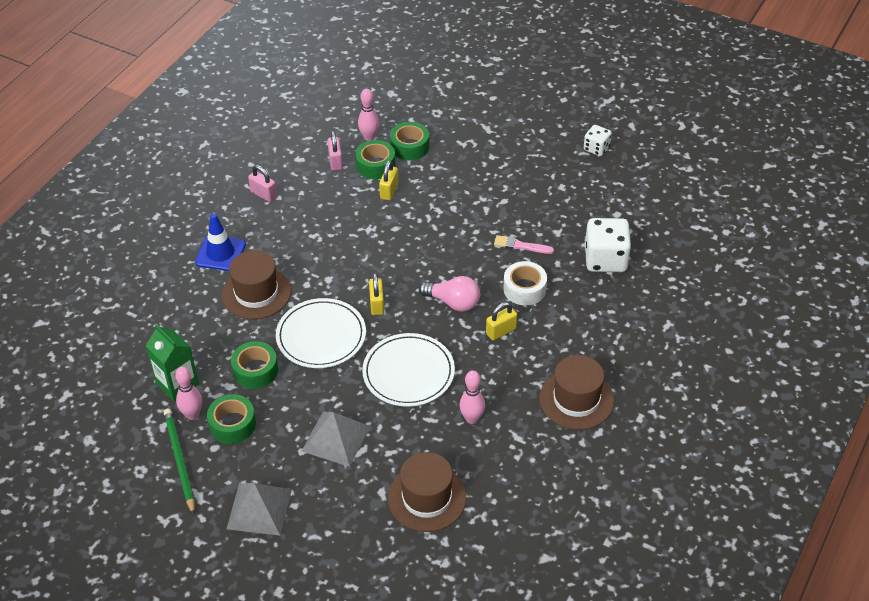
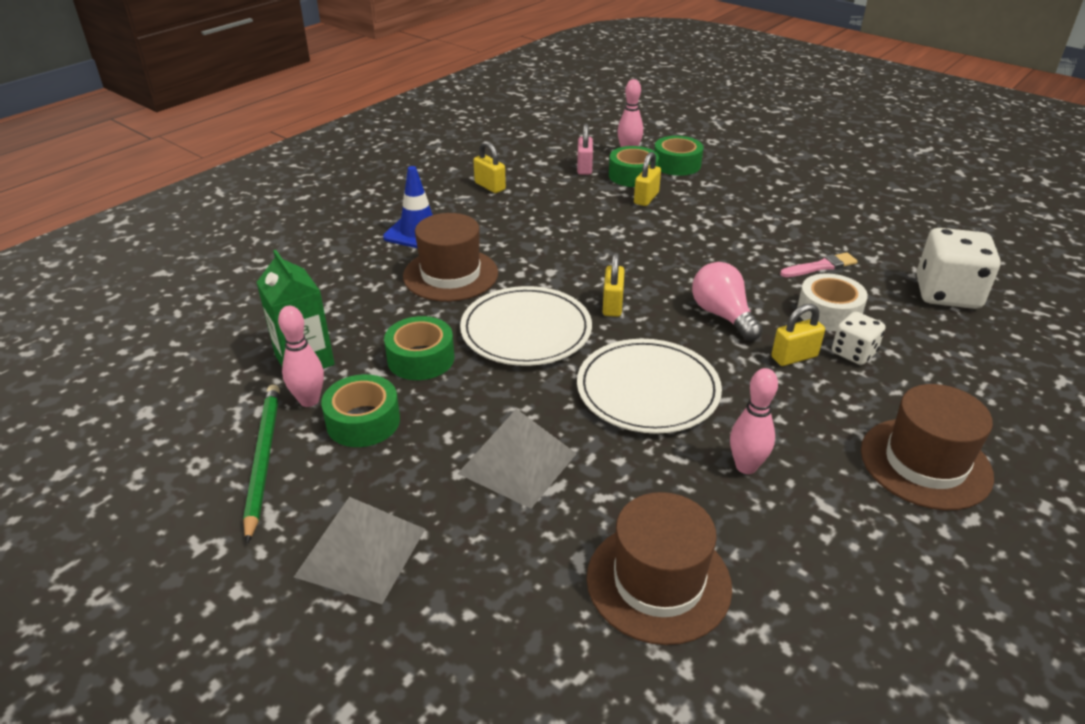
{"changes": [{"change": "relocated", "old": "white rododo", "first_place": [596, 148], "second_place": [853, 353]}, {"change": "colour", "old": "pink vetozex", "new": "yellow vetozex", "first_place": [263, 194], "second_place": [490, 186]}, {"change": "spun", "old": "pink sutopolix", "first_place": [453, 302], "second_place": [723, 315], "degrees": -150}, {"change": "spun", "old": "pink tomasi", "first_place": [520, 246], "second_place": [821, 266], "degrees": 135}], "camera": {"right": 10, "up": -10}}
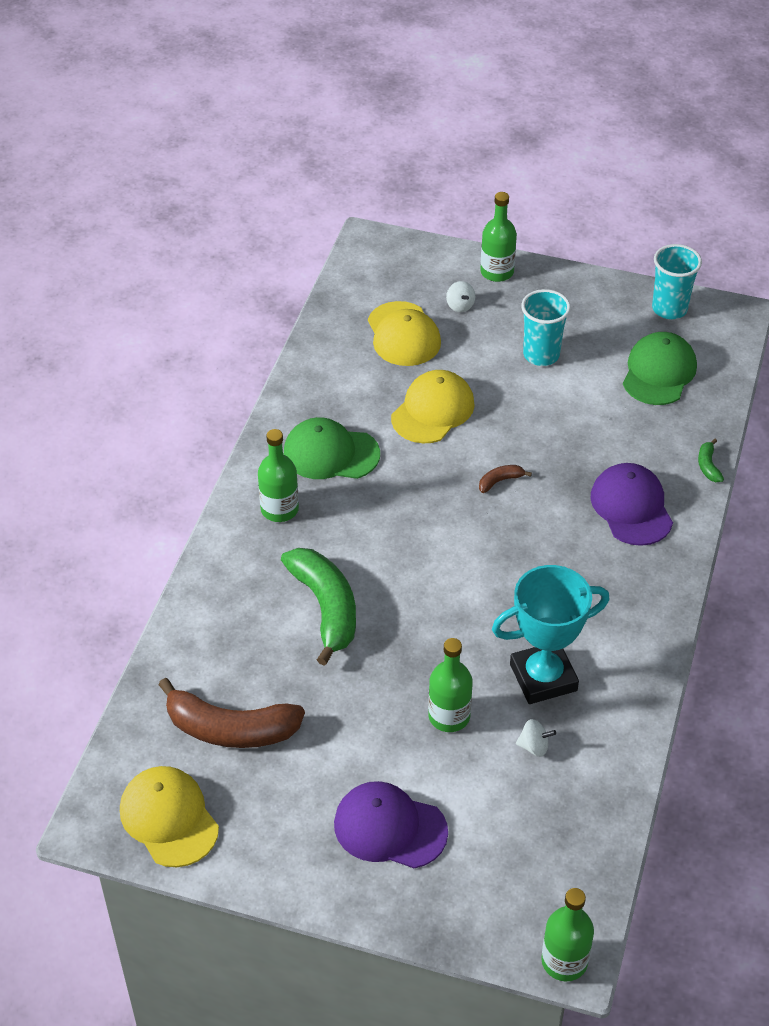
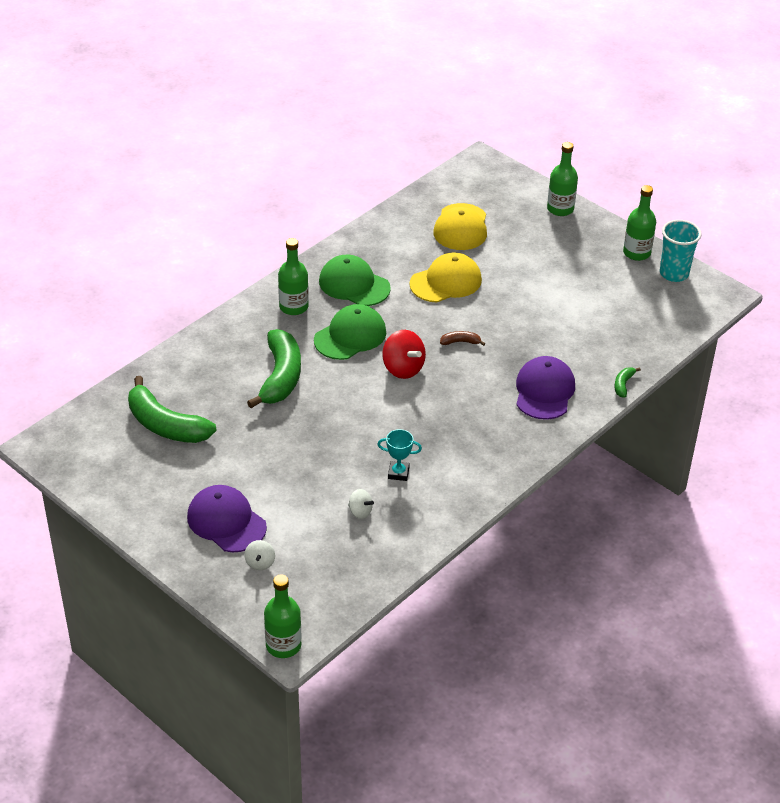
{"changes": [{"change": "missing", "old": "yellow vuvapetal", "first_place": [169, 818]}, {"change": "missing", "old": "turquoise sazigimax", "first_place": [541, 355]}, {"change": "appeared", "new": "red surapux", "second_place": [403, 368]}, {"change": "relocated", "old": "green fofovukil", "first_place": [449, 716], "second_place": [636, 253]}, {"change": "relocated", "old": "white surapux", "first_place": [460, 306], "second_place": [260, 563]}, {"change": "relocated", "old": "green vuvapetal", "first_place": [659, 372], "second_place": [350, 336]}, {"change": "colour", "old": "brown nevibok", "new": "green nevibok", "first_place": [230, 729], "second_place": [165, 425]}, {"change": "size", "old": "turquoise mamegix", "first_place": [543, 677], "second_place": [398, 473], "factor": 0.47}], "camera": {"right": 25, "up": -5}}
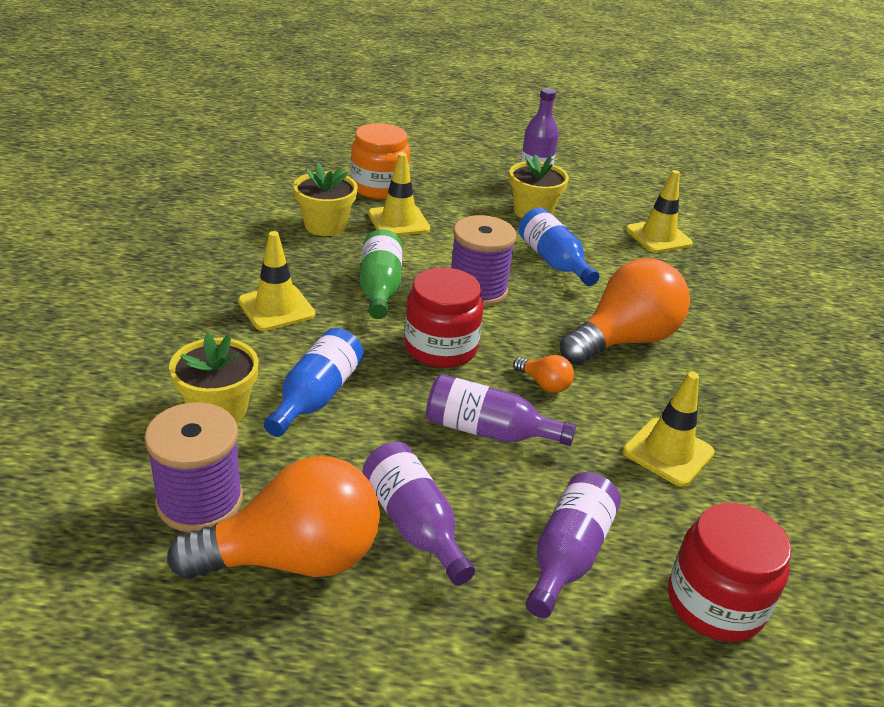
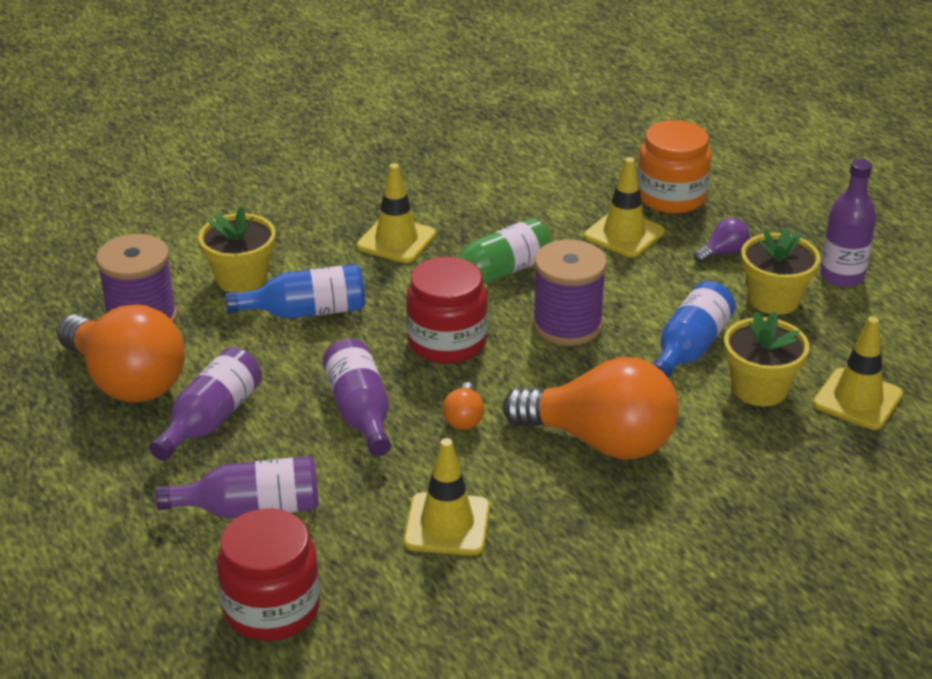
{"changes": [{"change": "appeared", "new": "purple sutopolix", "second_place": [723, 253]}, {"change": "relocated", "old": "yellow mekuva", "first_place": [325, 225], "second_place": [759, 388]}], "camera": {"right": 60, "up": 0}}
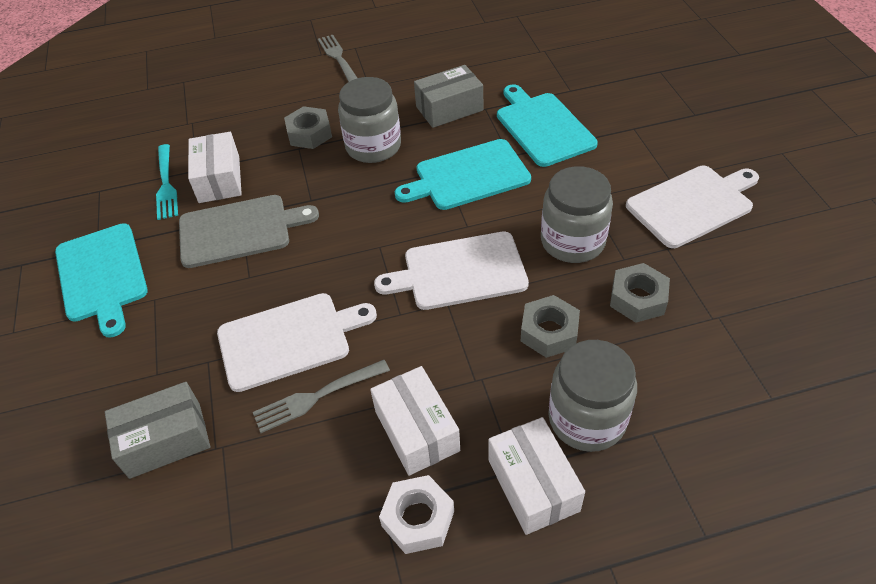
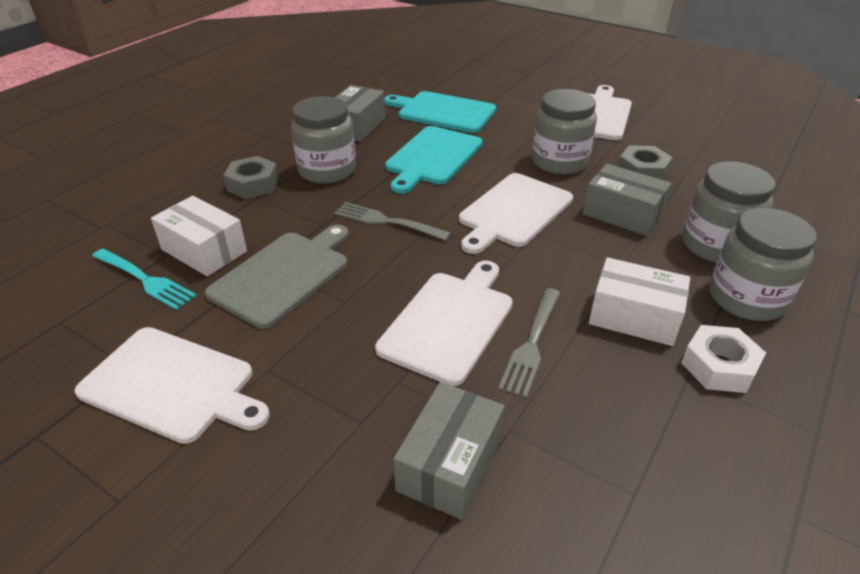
{"changes": [{"change": "relocated", "old": "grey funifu", "first_place": [338, 58], "second_place": [387, 221]}, {"change": "exchanged", "old": "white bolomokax", "new": "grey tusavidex", "first_place": [533, 485], "second_place": [746, 298]}, {"change": "exchanged", "old": "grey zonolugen", "new": "grey bolomokax", "first_place": [549, 332], "second_place": [622, 214]}, {"change": "colour", "old": "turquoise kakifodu", "new": "white kakifodu", "first_place": [102, 275], "second_place": [172, 385]}], "camera": {"right": -45, "up": -10}}
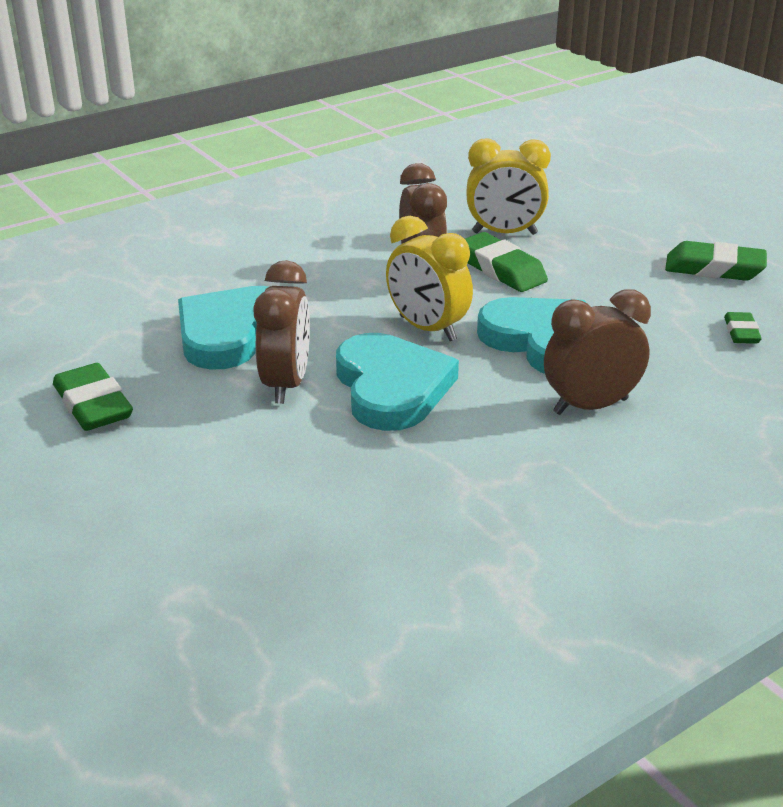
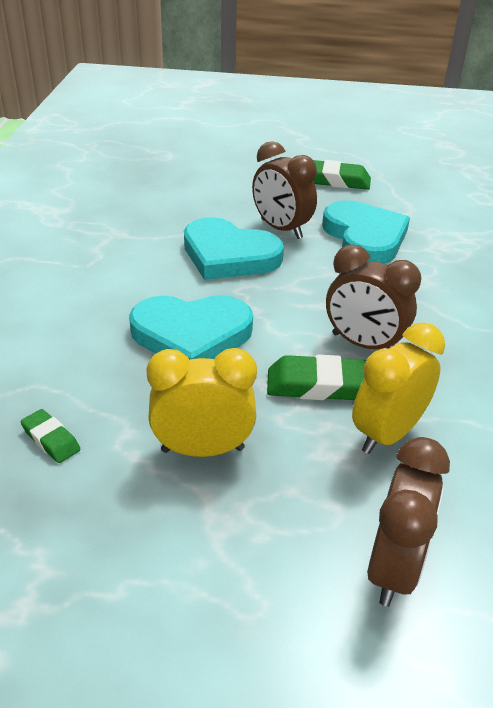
{"changes": [{"change": "missing", "old": "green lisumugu", "first_place": [714, 269]}, {"change": "relocated", "old": "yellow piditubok", "first_place": [427, 329], "second_place": [203, 449]}, {"change": "relocated", "old": "brown piditubok", "first_place": [590, 406], "second_place": [394, 568]}], "camera": {"right": 130, "up": 5}}
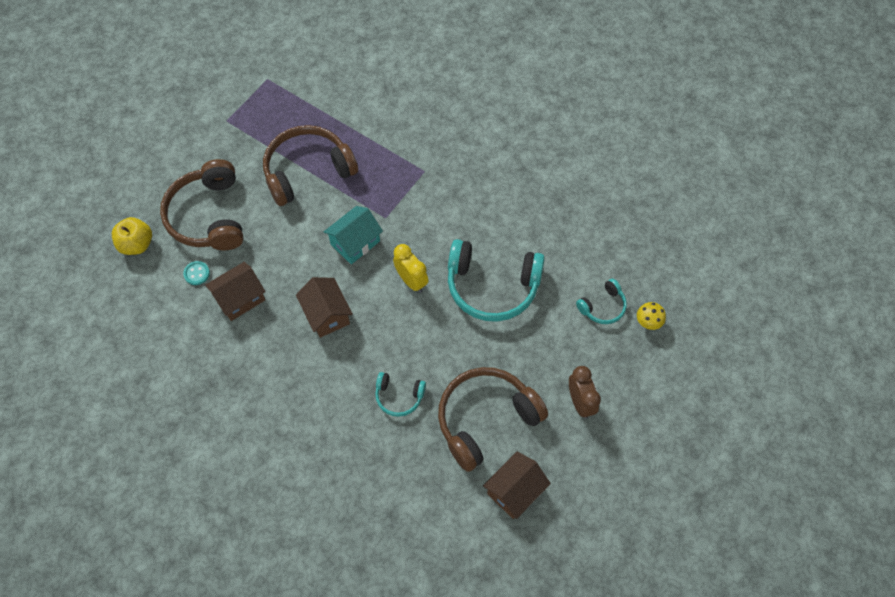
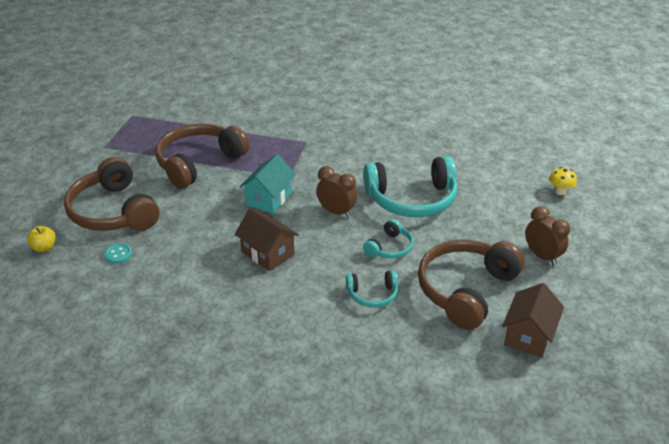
{"changes": [{"change": "missing", "old": "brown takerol", "first_place": [240, 298]}, {"change": "relocated", "old": "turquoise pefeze", "first_place": [602, 307], "second_place": [390, 248]}, {"change": "colour", "old": "yellow piditubok", "new": "brown piditubok", "first_place": [411, 280], "second_place": [336, 212]}, {"change": "size", "old": "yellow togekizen", "first_place": [137, 244], "second_place": [44, 247], "factor": 0.65}], "camera": {"right": -20, "up": -25}}
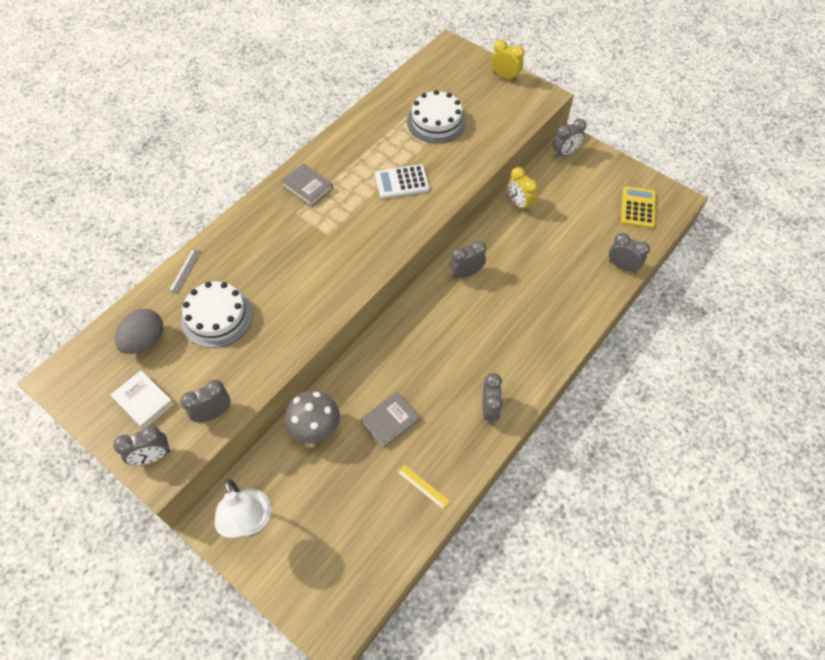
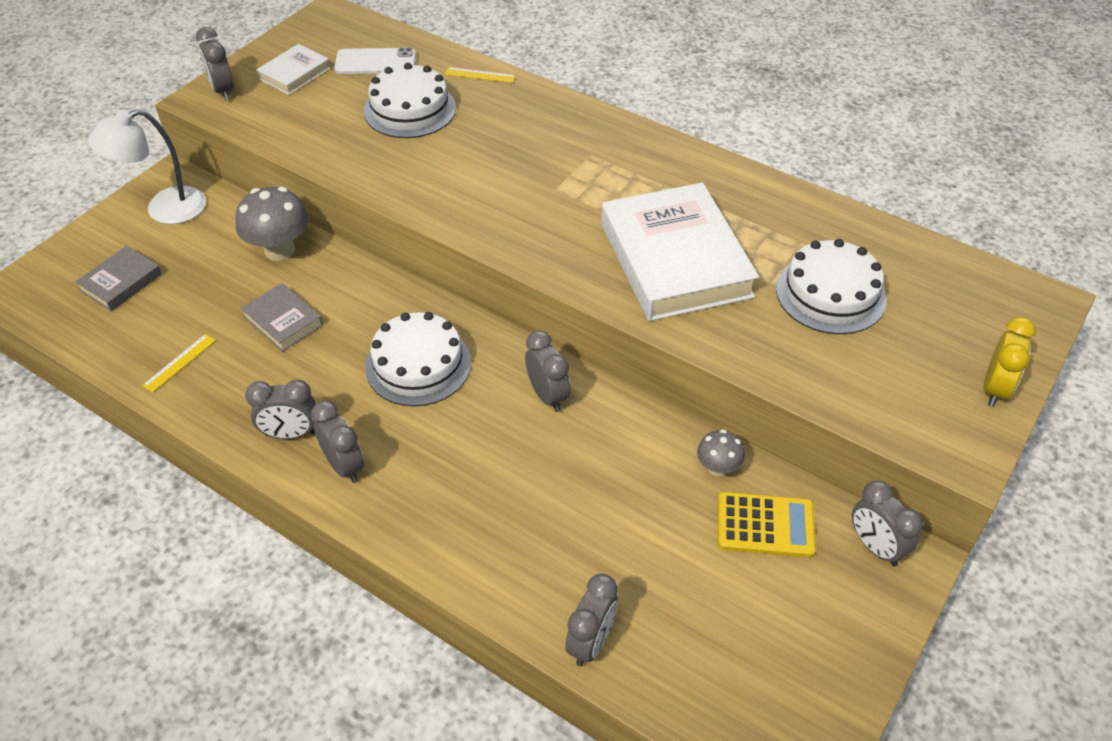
{"changes": [{"change": "appeared", "new": "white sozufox", "second_place": [418, 365]}, {"change": "relocated", "old": "grey piditubok", "first_place": [213, 413], "second_place": [344, 466]}, {"change": "relocated", "old": "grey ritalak", "first_place": [307, 187], "second_place": [121, 282]}, {"change": "relocated", "old": "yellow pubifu", "first_place": [638, 208], "second_place": [765, 525]}, {"change": "exchanged", "old": "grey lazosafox", "new": "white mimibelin", "first_place": [145, 341], "second_place": [375, 62]}, {"change": "exchanged", "old": "white pubifu", "new": "white ritalak", "first_place": [402, 182], "second_place": [675, 260]}, {"change": "exchanged", "old": "yellow piditubok", "new": "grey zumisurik", "first_place": [519, 204], "second_place": [717, 468]}, {"change": "colour", "old": "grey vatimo", "new": "yellow vatimo", "first_place": [185, 271], "second_place": [480, 75]}], "camera": {"right": 85, "up": -10}}
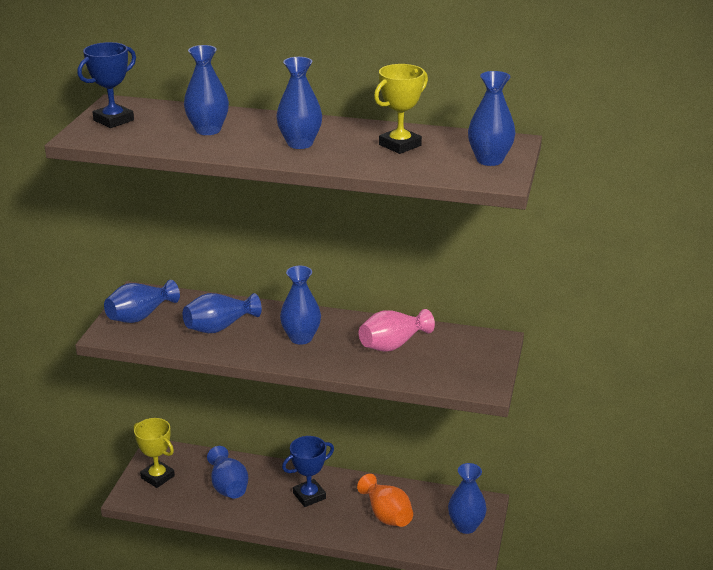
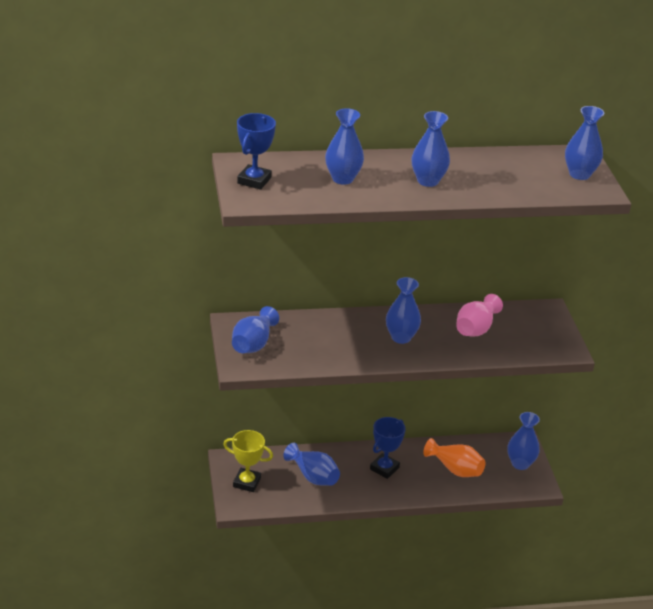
{"changes": [{"change": "missing", "old": "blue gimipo", "first_place": [219, 327]}, {"change": "missing", "old": "yellow mamegix", "first_place": [400, 145]}], "camera": {"right": -25, "up": 5}}
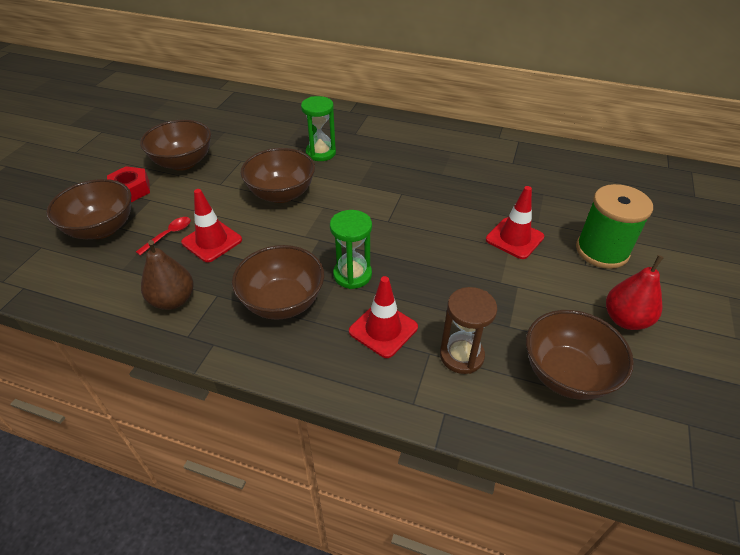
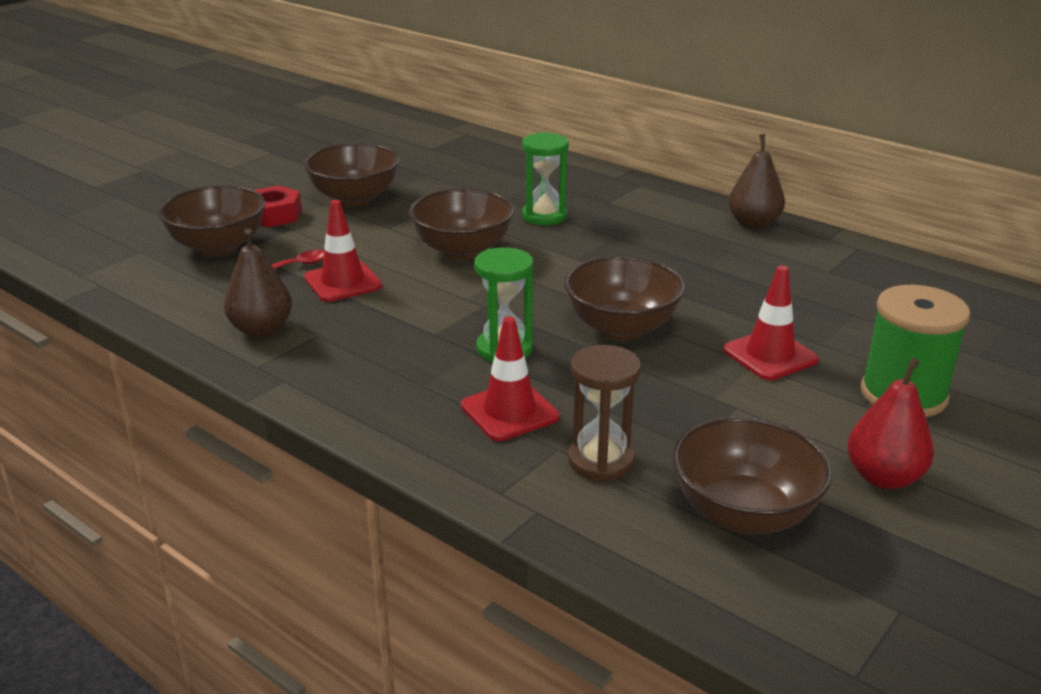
{"changes": [{"change": "appeared", "new": "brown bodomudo", "second_place": [753, 224]}, {"change": "relocated", "old": "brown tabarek", "first_place": [283, 302], "second_place": [621, 328]}], "camera": {"right": 20, "up": -15}}
